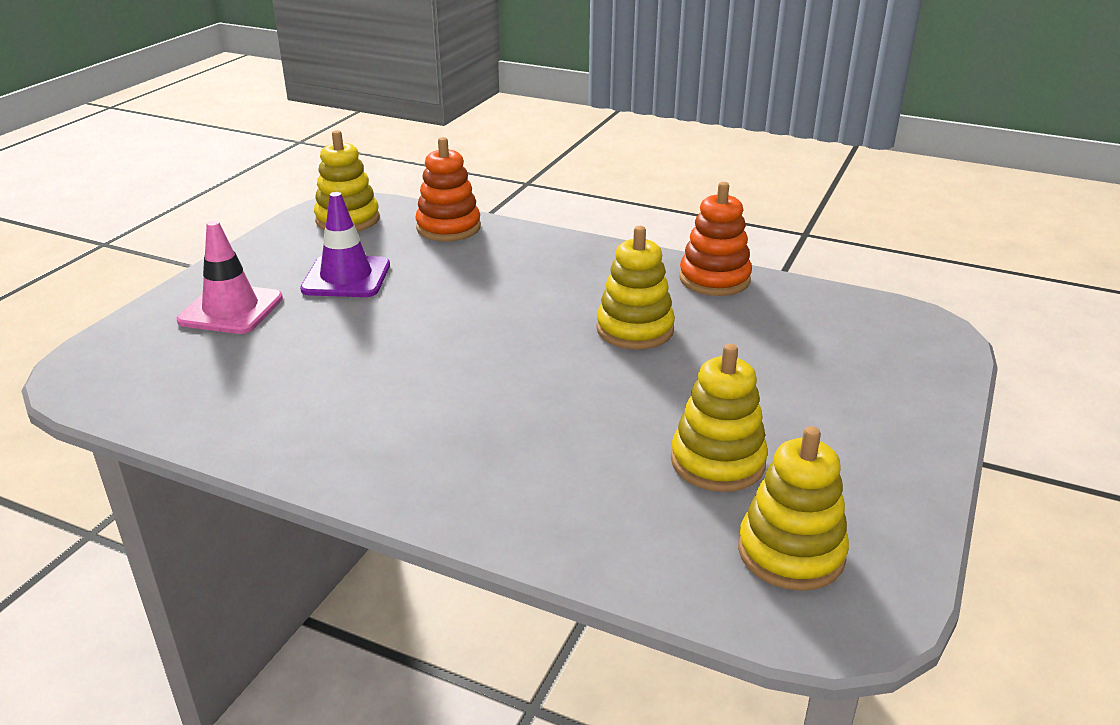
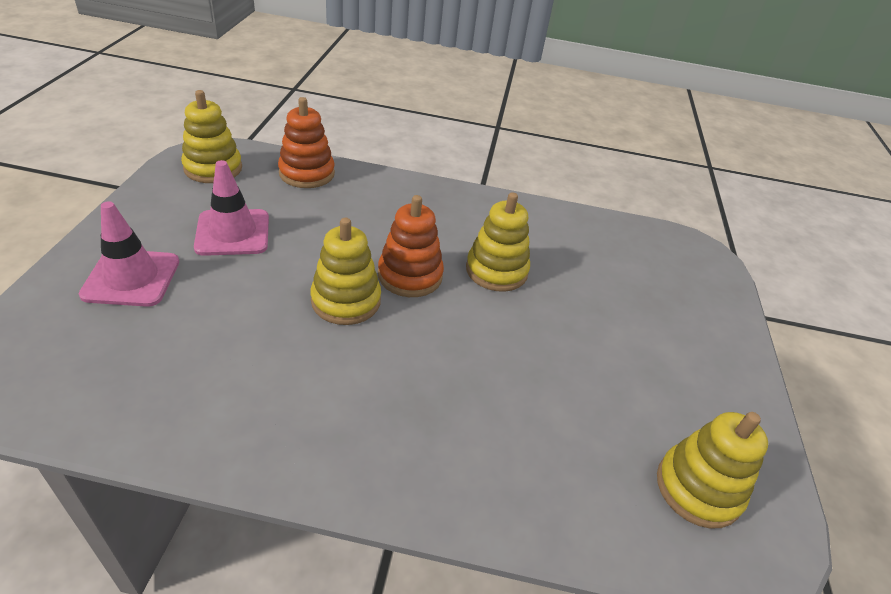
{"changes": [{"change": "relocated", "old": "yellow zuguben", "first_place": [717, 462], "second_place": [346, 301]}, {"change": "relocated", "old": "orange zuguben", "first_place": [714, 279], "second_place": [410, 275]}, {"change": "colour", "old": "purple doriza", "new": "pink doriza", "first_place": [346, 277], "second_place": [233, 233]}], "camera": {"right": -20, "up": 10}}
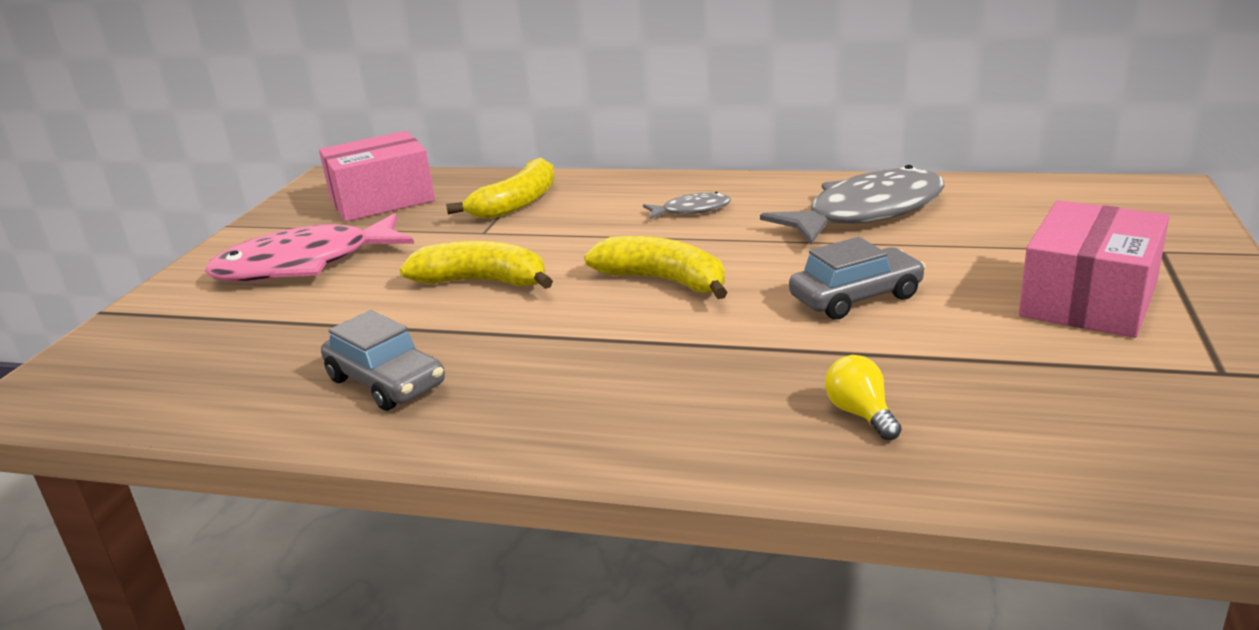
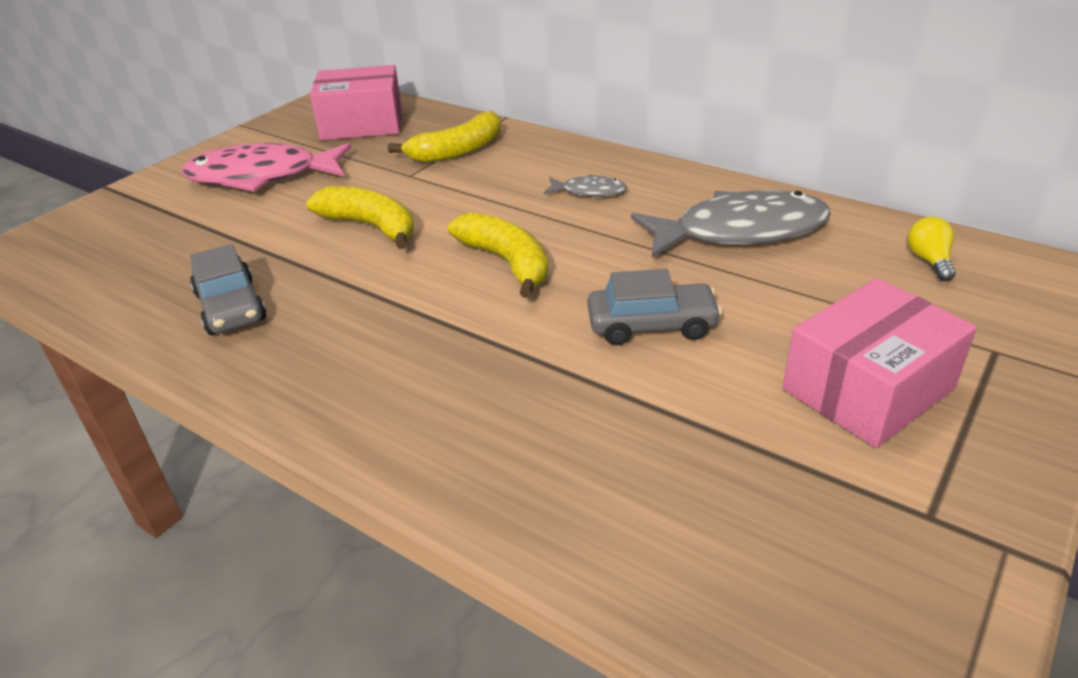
{"changes": [{"change": "relocated", "old": "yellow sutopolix", "first_place": [860, 414], "second_place": [929, 261]}], "camera": {"right": 20, "up": 10}}
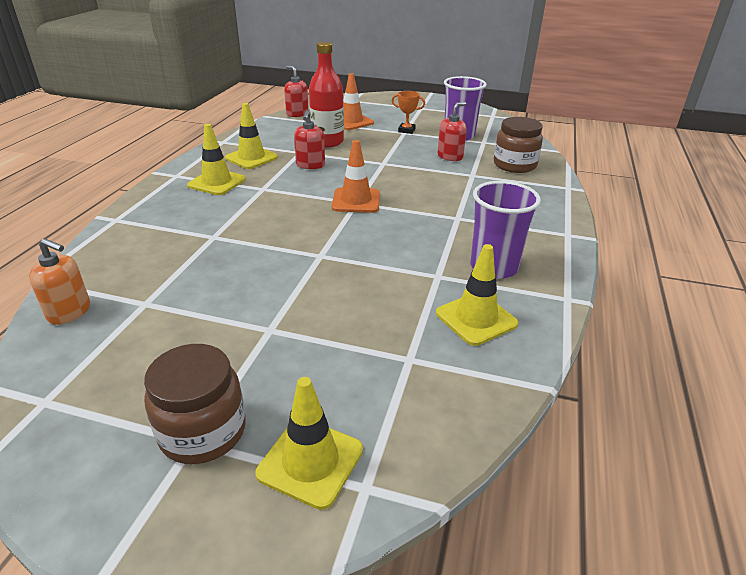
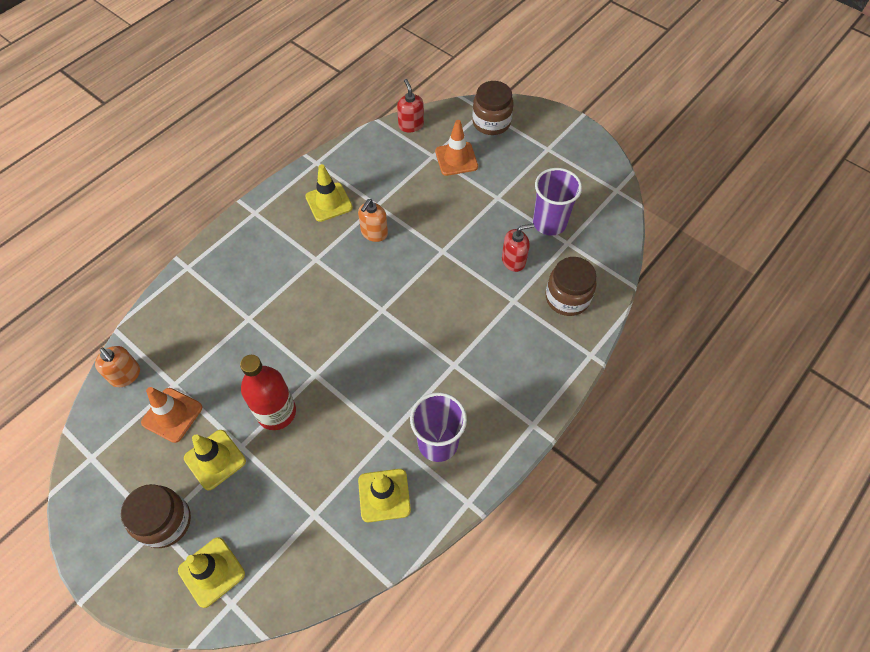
{"changes": [{"change": "missing", "old": "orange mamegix", "first_place": [406, 130]}, {"change": "appeared", "new": "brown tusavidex", "second_place": [491, 122]}, {"change": "relocated", "old": "yellow doriza", "first_place": [217, 182], "second_place": [215, 459]}, {"change": "relocated", "old": "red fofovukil", "first_place": [327, 142], "second_place": [276, 412]}, {"change": "relocated", "old": "orange doriza", "first_place": [356, 201], "second_place": [172, 415]}, {"change": "colour", "old": "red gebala", "new": "orange gebala", "first_place": [310, 165], "second_place": [374, 233]}], "camera": {"right": 25, "up": 25}}
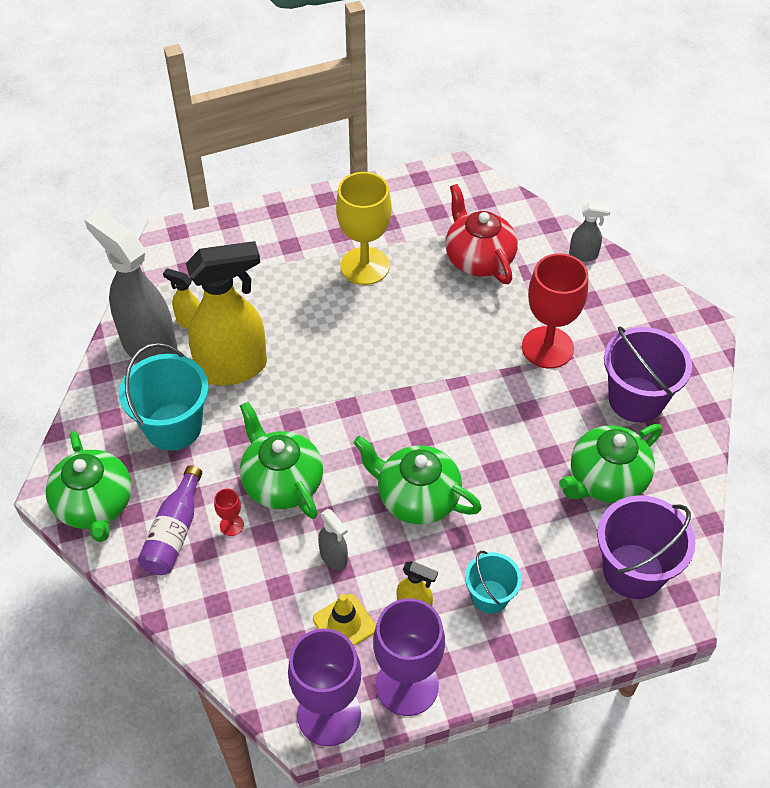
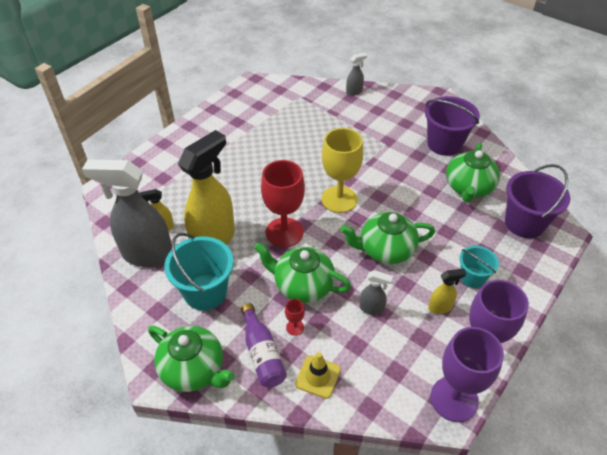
{"changes": [{"change": "missing", "old": "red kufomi", "first_place": [478, 258]}, {"change": "relocated", "old": "yellow doriza", "first_place": [344, 624], "second_place": [318, 377]}, {"change": "relocated", "old": "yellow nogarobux", "first_place": [365, 266], "second_place": [339, 199]}, {"change": "relocated", "old": "red nogarobux", "first_place": [547, 347], "second_place": [284, 232]}], "camera": {"right": -35, "up": -5}}
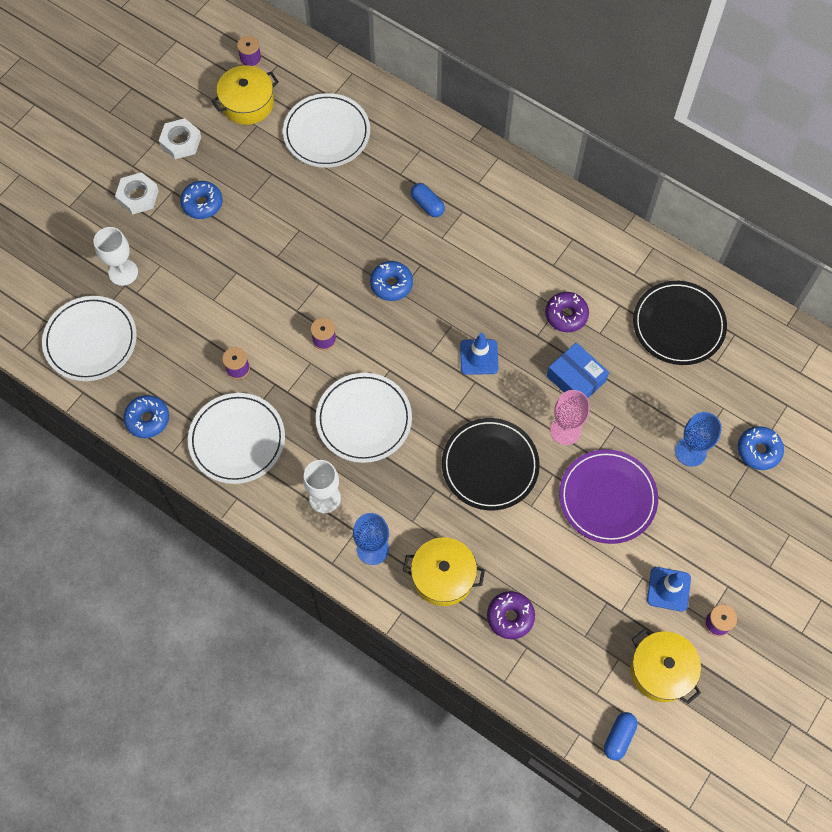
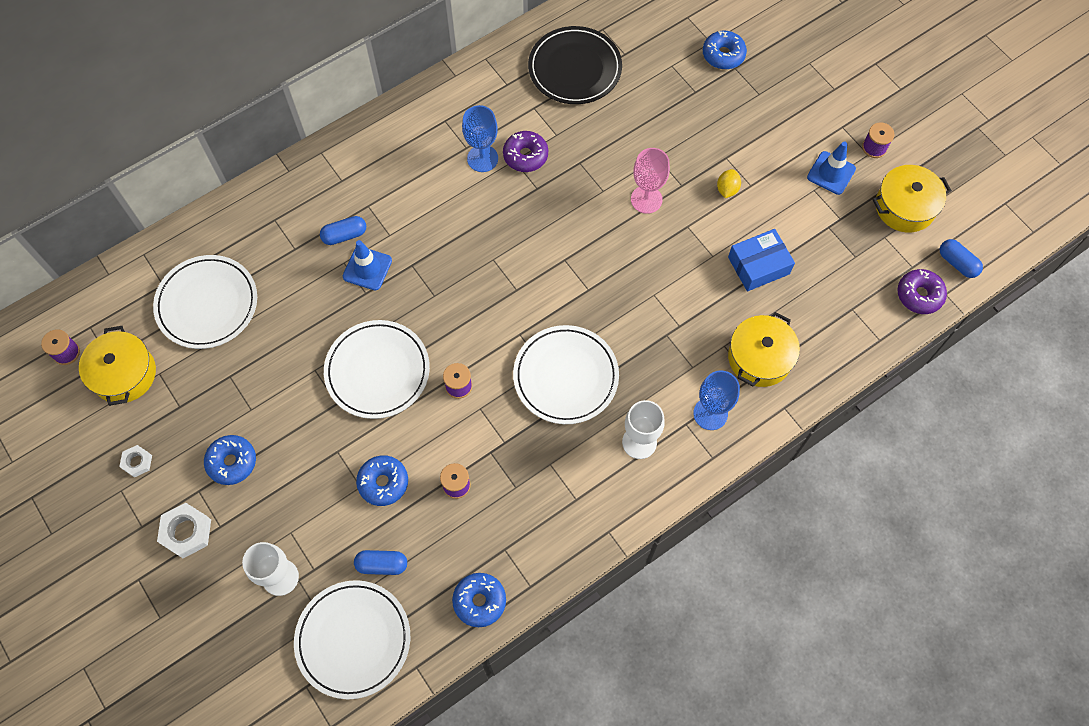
{"changes": [{"change": "missing", "old": "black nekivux", "first_place": [490, 465]}, {"change": "appeared", "new": "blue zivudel", "second_place": [382, 564]}, {"change": "relocated", "old": "white nekivux", "first_place": [237, 440], "second_place": [377, 371]}, {"change": "relocated", "old": "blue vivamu", "first_place": [391, 284], "second_place": [383, 483]}, {"change": "relocated", "old": "blue doriza", "first_place": [479, 357], "second_place": [367, 268]}, {"change": "relocated", "old": "purple vivamu", "first_place": [510, 617], "second_place": [919, 295]}, {"change": "relocated", "old": "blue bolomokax", "first_place": [576, 378], "second_place": [758, 265]}, {"change": "relocated", "old": "blue nogarobux", "first_place": [690, 451], "second_place": [482, 158]}, {"change": "exchanged", "old": "purple nekivux", "new": "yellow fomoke", "first_place": [607, 498], "second_place": [727, 189]}, {"change": "size", "old": "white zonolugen", "first_place": [181, 142], "second_place": [137, 462], "factor": 0.6}], "camera": {"right": -70, "up": 0}}
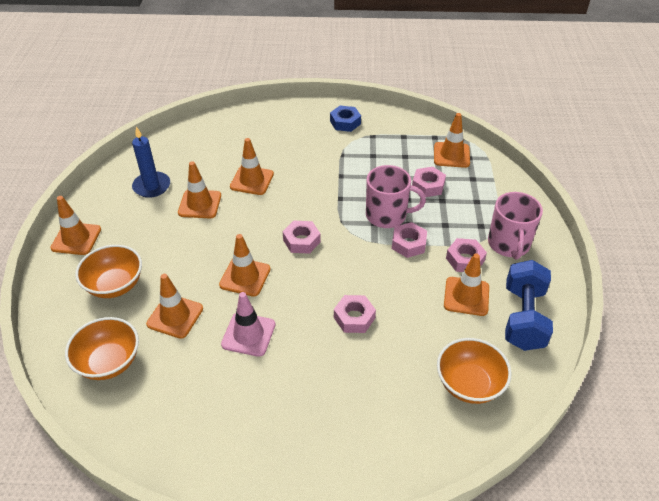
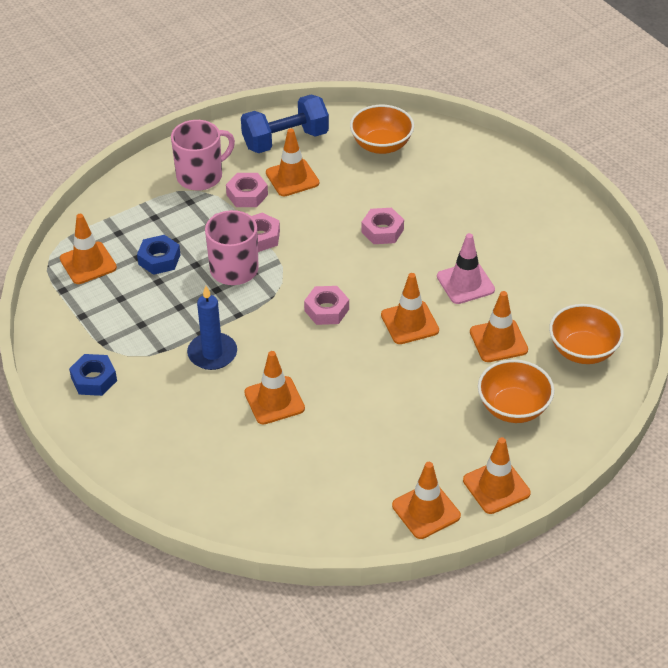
{"changes": [{"change": "relocated", "old": "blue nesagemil", "first_place": [152, 186], "second_place": [212, 353]}, {"change": "relocated", "old": "orange doriza", "first_place": [200, 204], "second_place": [426, 511]}, {"change": "colour", "old": "pink zonolugen", "new": "blue zonolugen", "first_place": [428, 186], "second_place": [159, 259]}], "camera": {"right": -125, "up": 0}}
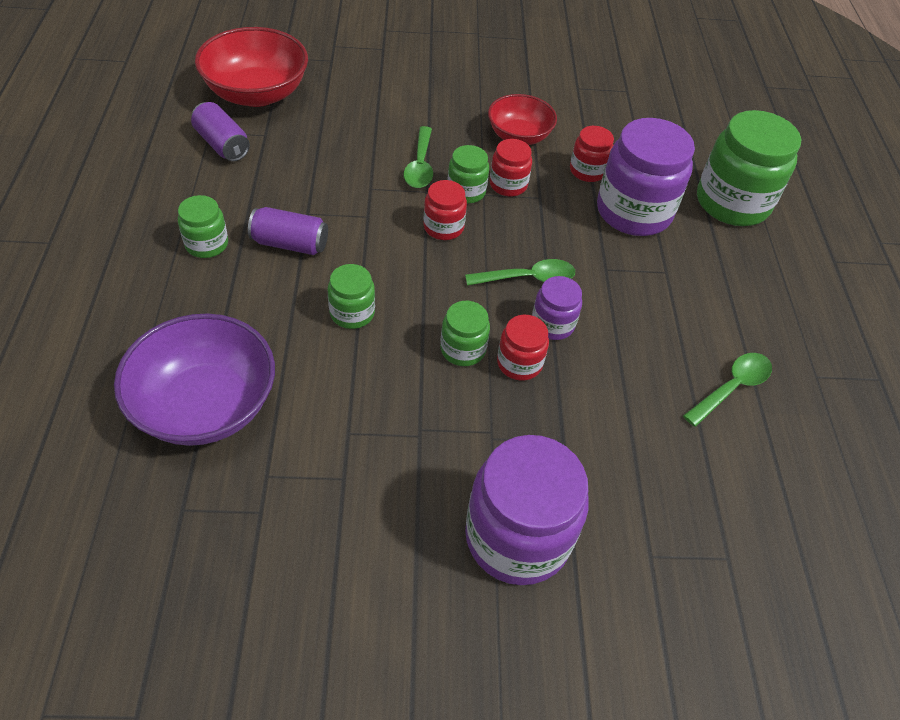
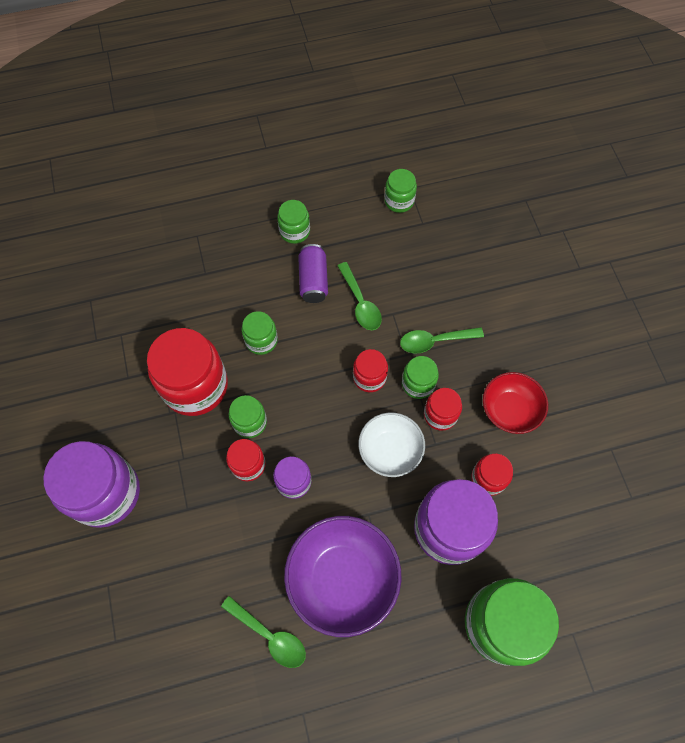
{"changes": [{"change": "missing", "old": "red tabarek", "first_place": [257, 93]}, {"change": "appeared", "new": "red tusavidex", "second_place": [195, 386]}, {"change": "appeared", "new": "white tabarek", "second_place": [390, 450]}, {"change": "relocated", "old": "purple tabarek", "first_place": [206, 405], "second_place": [342, 578]}, {"change": "relocated", "old": "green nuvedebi", "first_place": [528, 278], "second_place": [360, 303]}, {"change": "exchanged", "old": "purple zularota", "new": "green tusavidex", "first_place": [222, 144], "second_place": [399, 201]}], "camera": {"right": 80, "up": 15}}
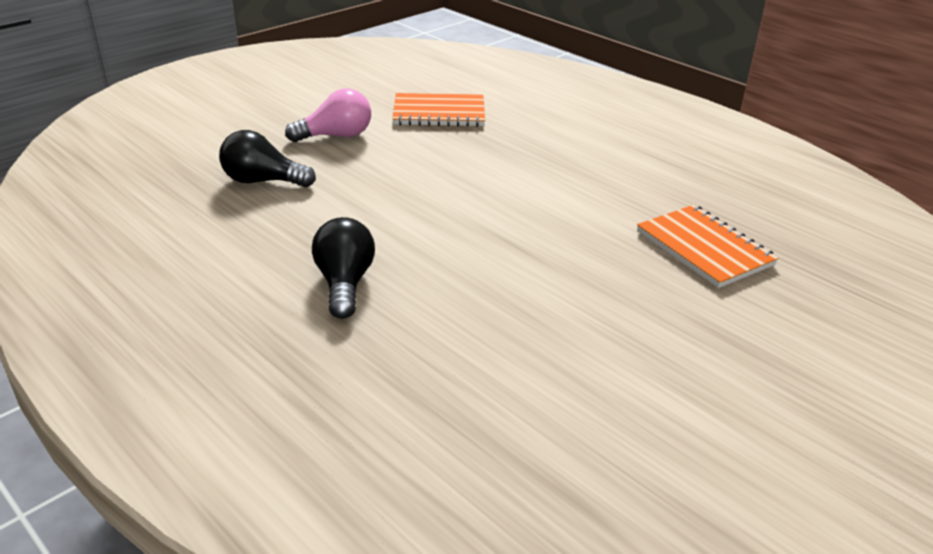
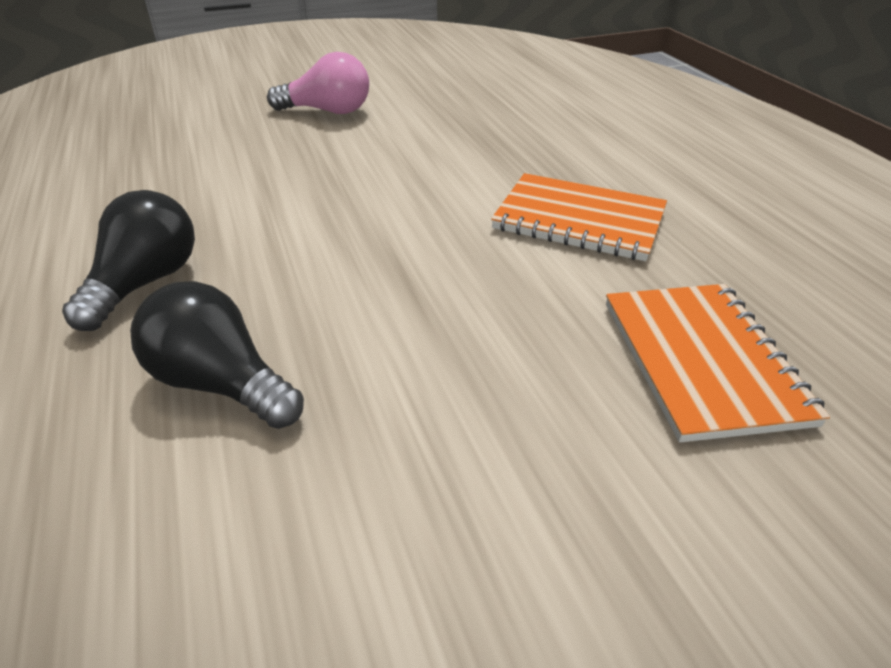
{"changes": [{"change": "relocated", "old": "black sutopolix", "first_place": [263, 181], "second_place": [221, 384]}, {"change": "relocated", "old": "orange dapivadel", "first_place": [439, 113], "second_place": [579, 220]}], "camera": {"right": 25, "up": 5}}
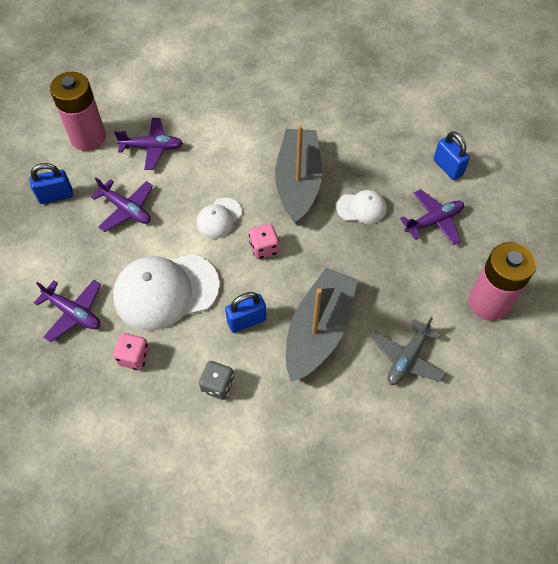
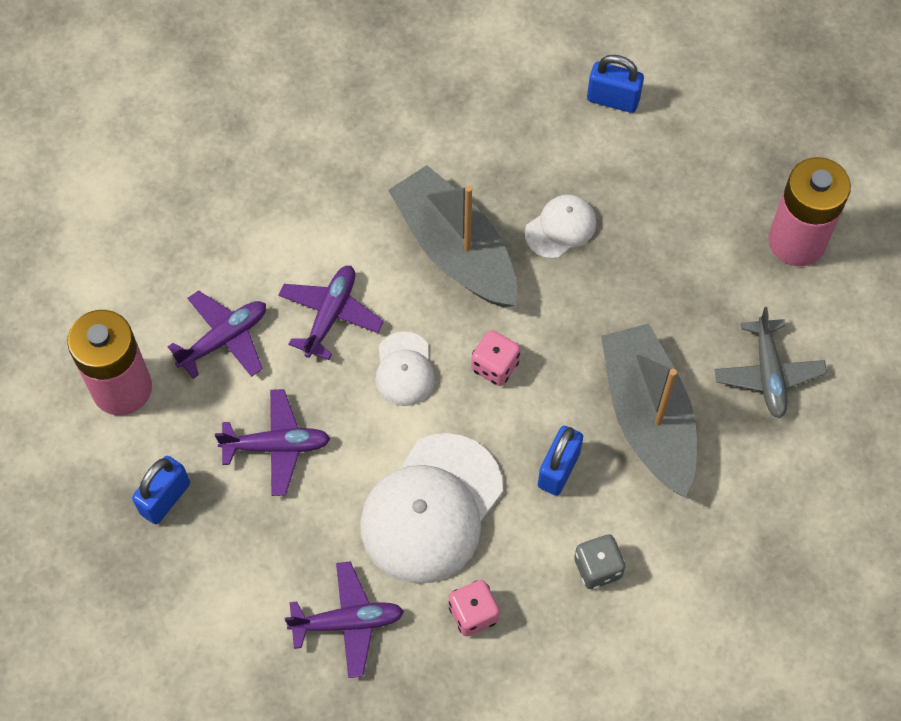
{"changes": [{"change": "relocated", "old": "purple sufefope", "first_place": [433, 221], "second_place": [330, 315]}], "camera": {"right": -40, "up": 5}}
